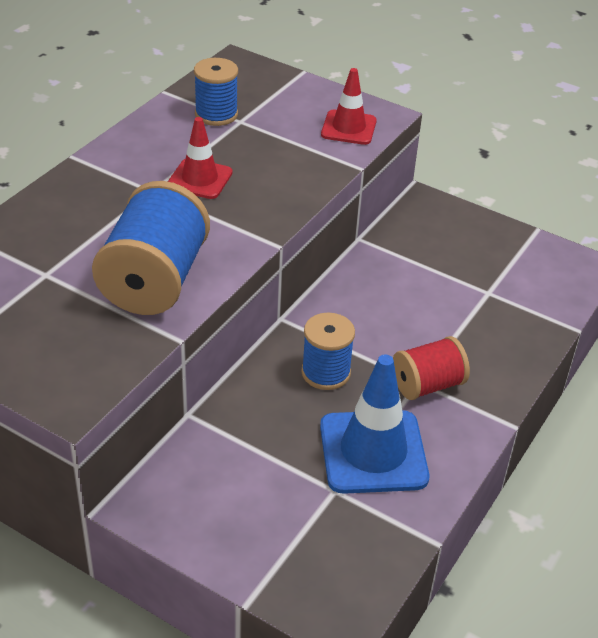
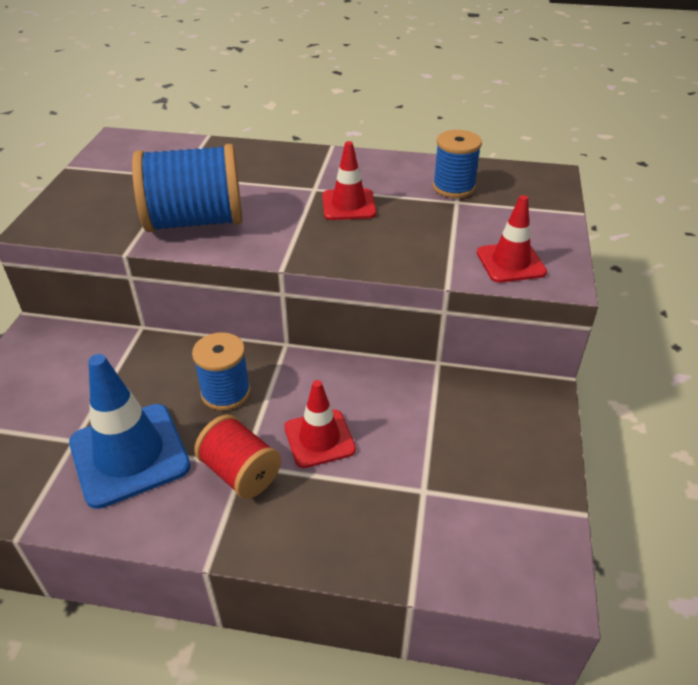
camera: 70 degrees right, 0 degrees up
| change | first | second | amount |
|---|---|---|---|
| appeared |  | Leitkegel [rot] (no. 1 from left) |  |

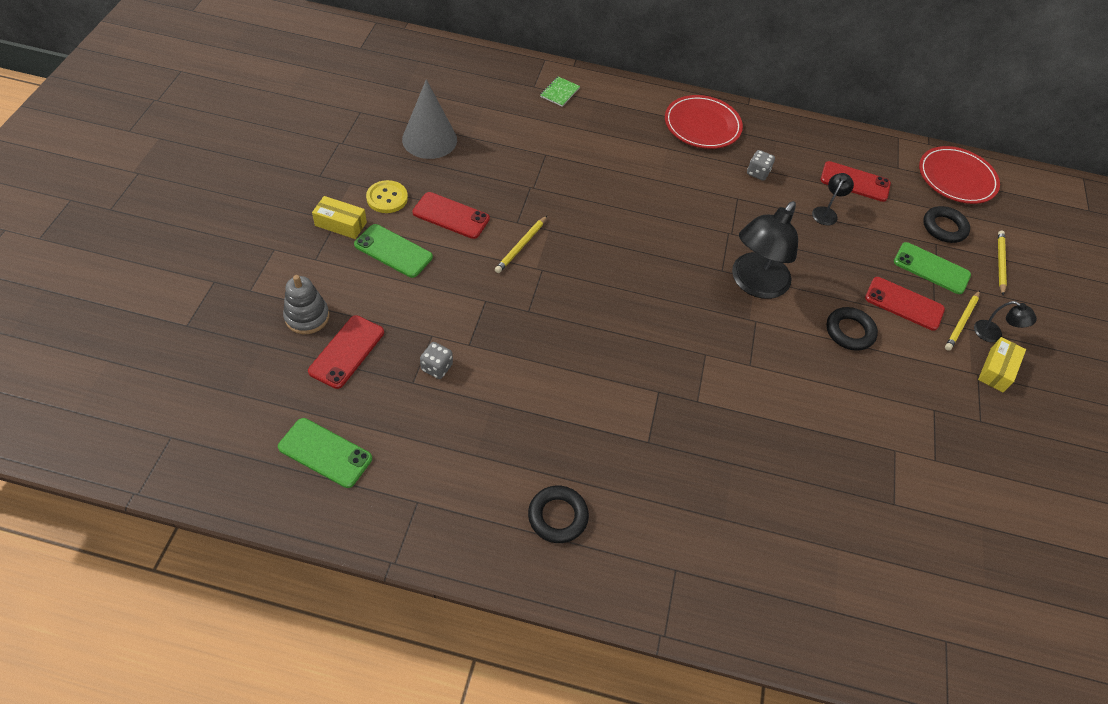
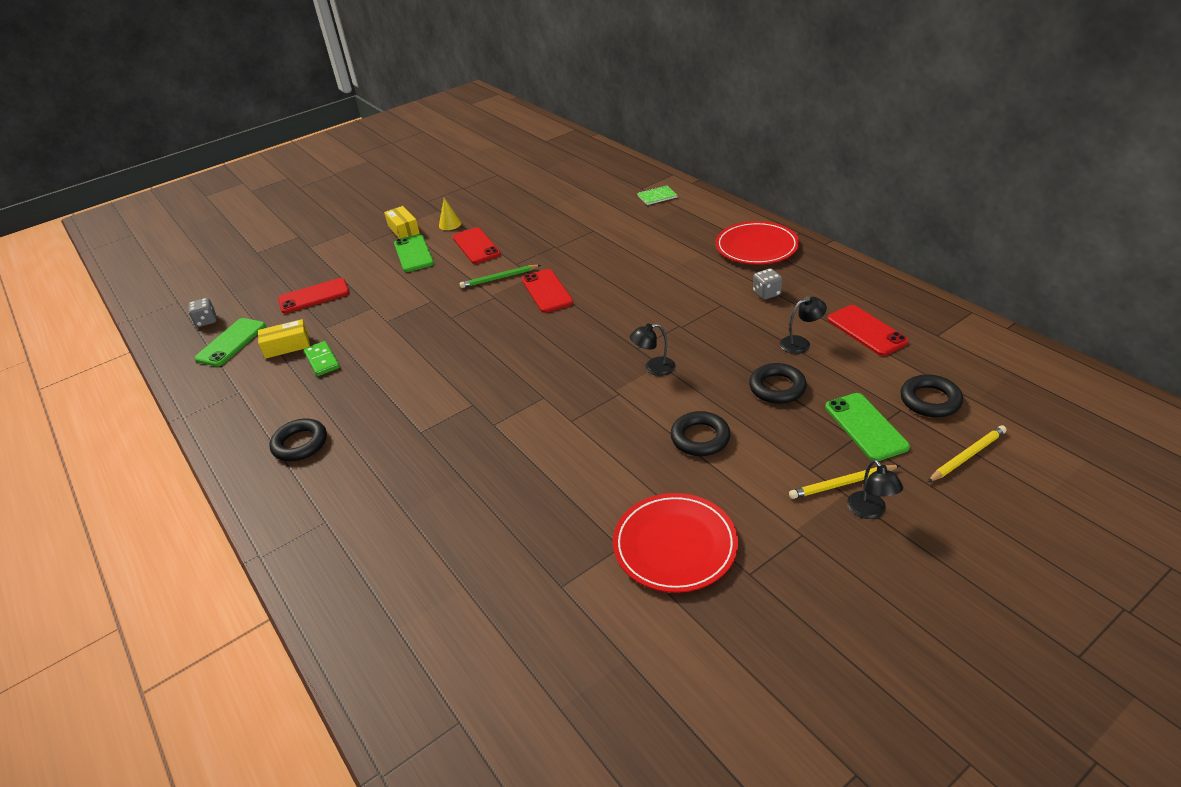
camera: 50 degrees right, 15 degrees down
| change | first | second | amount |
|---|---|---|---|
| missing | Kegel [grau] |  |  |
| relocated | Teller [rot] (no. 2 from left in the first image) | Teller [rot] (no. 1 from left) |  |
| exchanged | Knopf [gelb] | Kegel [gelb] |  |
| size | Lampe [schwarz] (no. 1 from left) |  | x0.46 |
| colour | Bleistift [gelb] (no. 1 from left) | Bleistift [grün] |  |
| missing | Stapelspielzeug [grau] |  |  |
| relocated | Handy [rot] (no. 4 from left in the first image) | Handy [rot] (no. 3 from left) |  |
| relocated | Schachtel [gelb] (no. 2 from left in the first image) | Schachtel [gelb] (no. 1 from left) |  |
| relocated | Spielwürfel [grau] (no. 1 from left) |  |  |
| spun | Handy [grün] (no. 1 from left) |  | 45 degrees clockwise |
| appeared |  | Dominostein [grün] |  |
| appeared |  | Ring [schwarz] (no. 3 from left) |  |

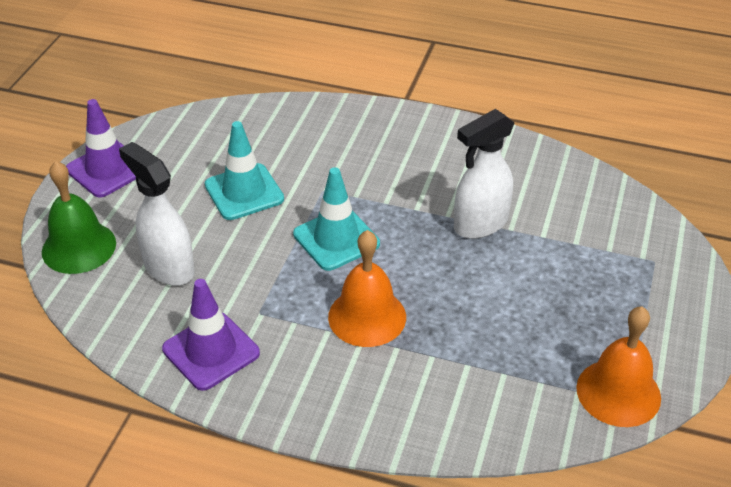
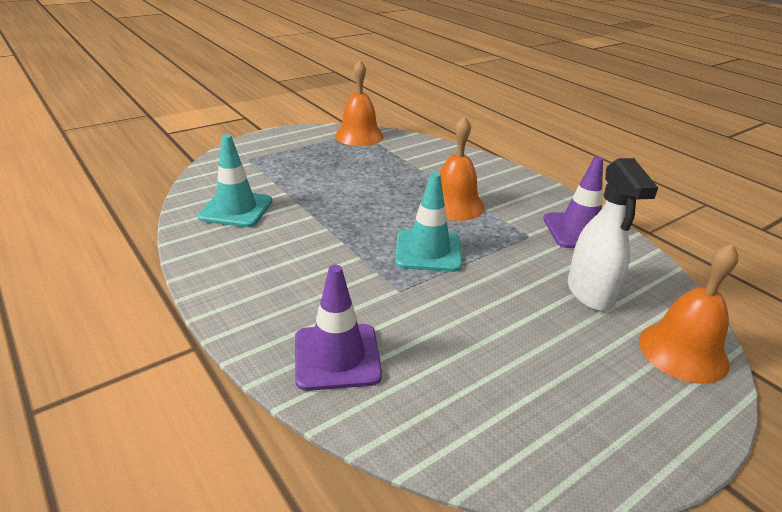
camera: 145 degrees left, 10 degrees down
| change | first | second | amount |
|---|---|---|---|
| relocated | Leitkegel [lila] (no. 1 from left) |  |  |
| missing | Sprühflasche [weiß] (no. 2 from left) |  |  |
| relocated | Leitkegel [türkis] (no. 1 from left) |  |  |
| colour | Glocke [grün] | Glocke [orange] (no. 3 from left) |  |

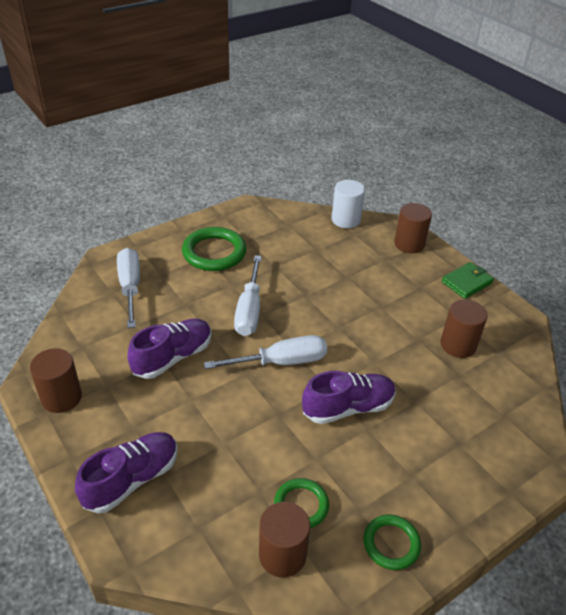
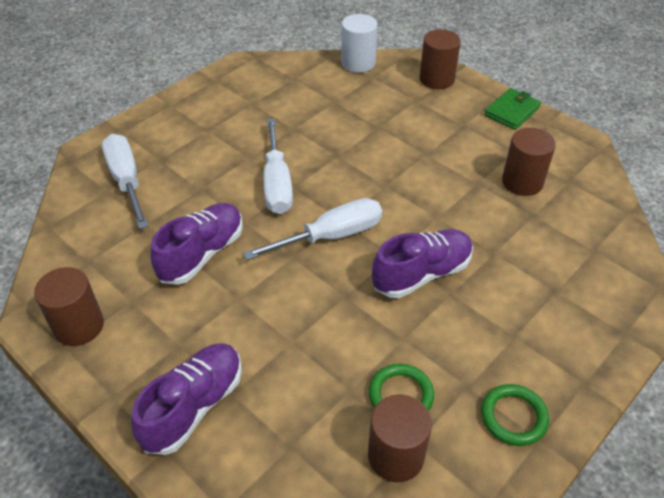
camera: 10 degrees left, 5 degrees up
| change | first | second | amount |
|---|---|---|---|
| missing | Ring [grün] (no. 1 from left) |  |  |

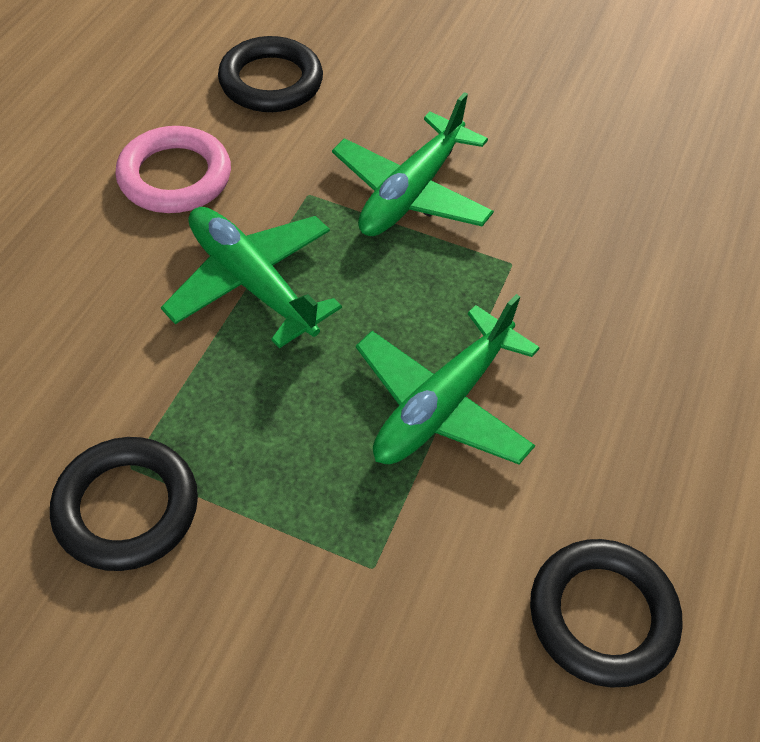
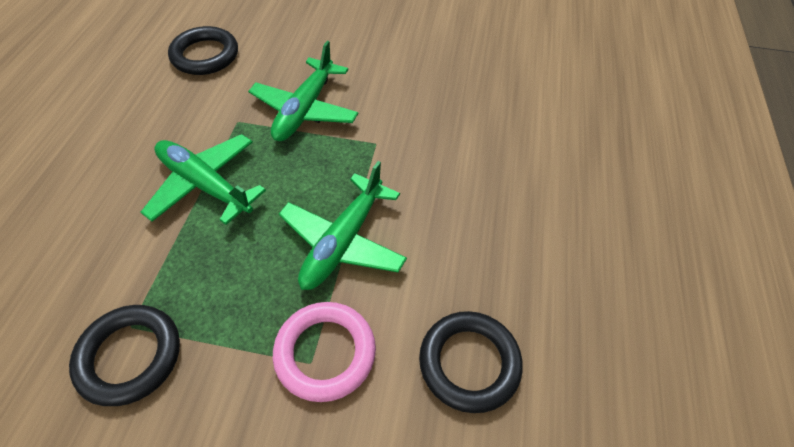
camera: 10 degrees left, 0 degrees up
| change | first | second | amount |
|---|---|---|---|
| relocated | Ring [rosa] |  |  |

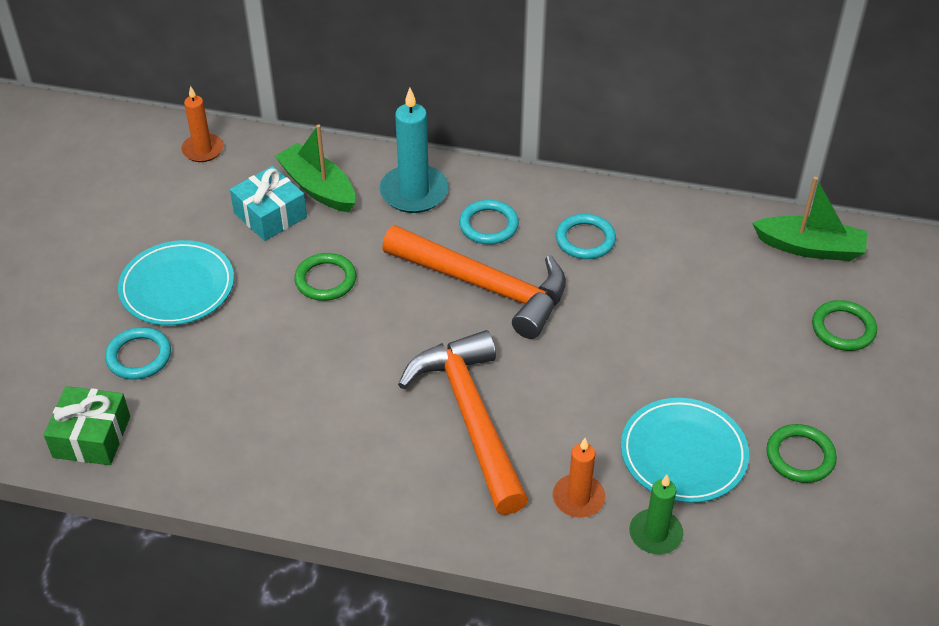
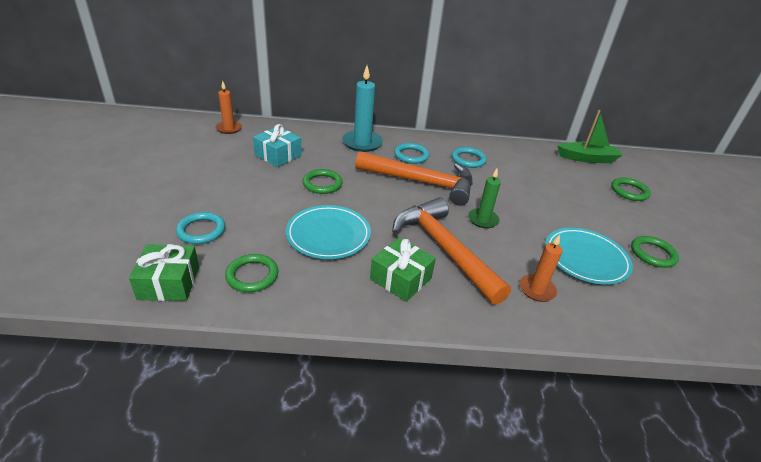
camera: 15 degrees left, 10 degrees down
| change | first | second | amount |
|---|---|---|---|
| missing | Boot [grün] (no. 1 from left) |  |  |
| relocated | Teller [türkis] (no. 1 from left) |  |  |
| relocated | Kerze [grün] |  |  |
| appeared |  | Geschenk [grün] (no. 2 from left) |  |
| appeared |  | Ring [grün] (no. 1 from left) |  |

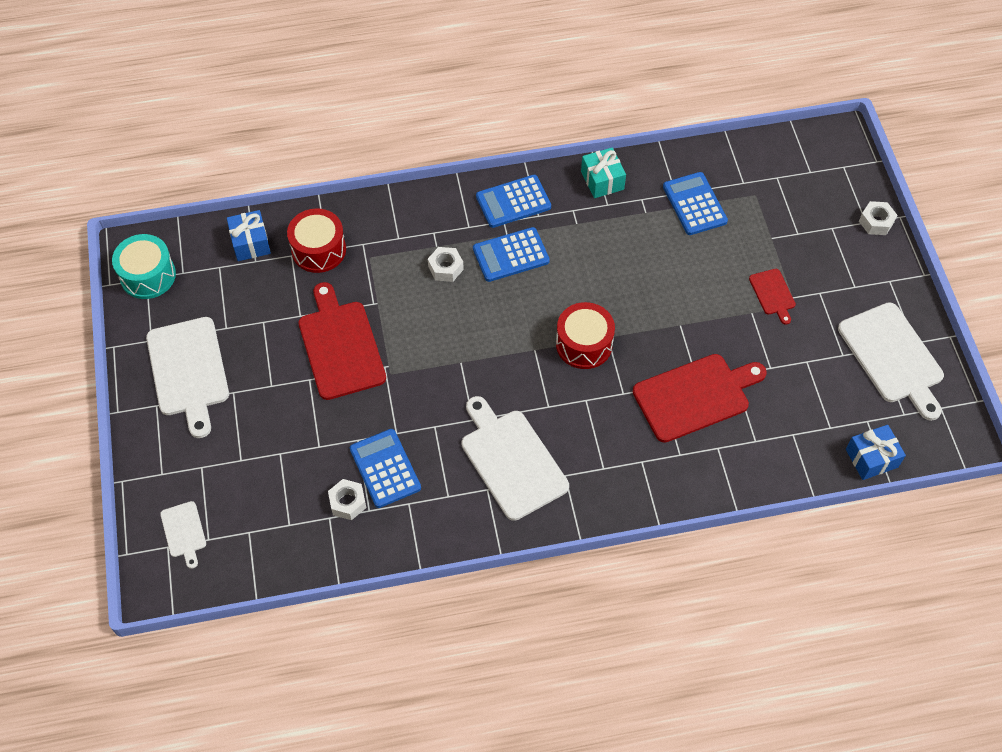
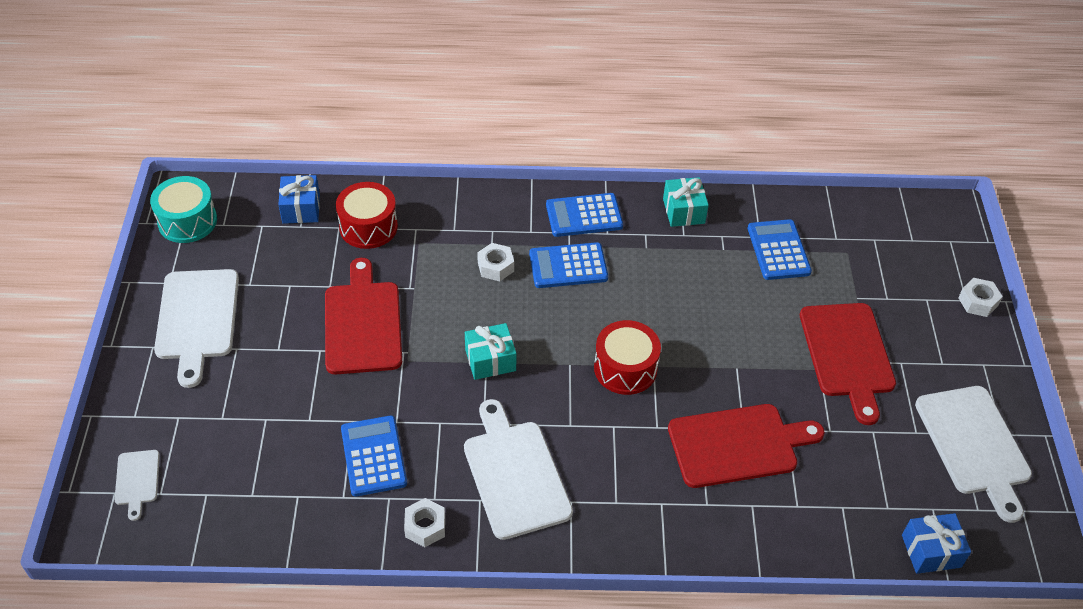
camera: 10 degrees right, 10 degrees down
| change | first | second | amount |
|---|---|---|---|
| size | Schneidebrett [rot] (no. 3 from left) |  | x2.03 |
| relocated | Sechskantmutter [weiß] (no. 1 from left) |  |  |
| appeared |  | Geschenk [türkis] (no. 1 from left) |  |

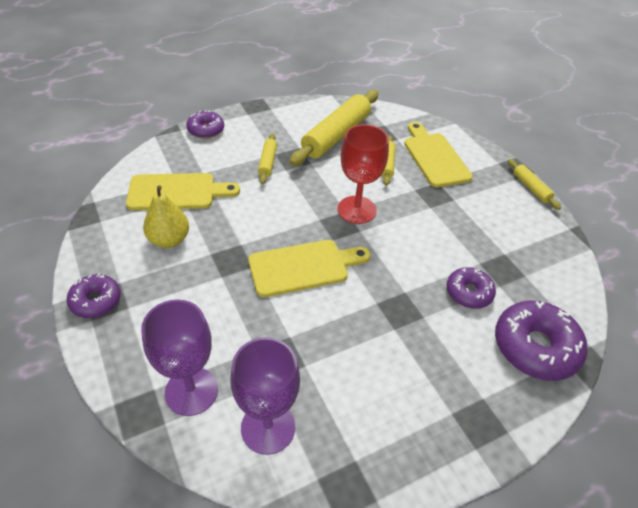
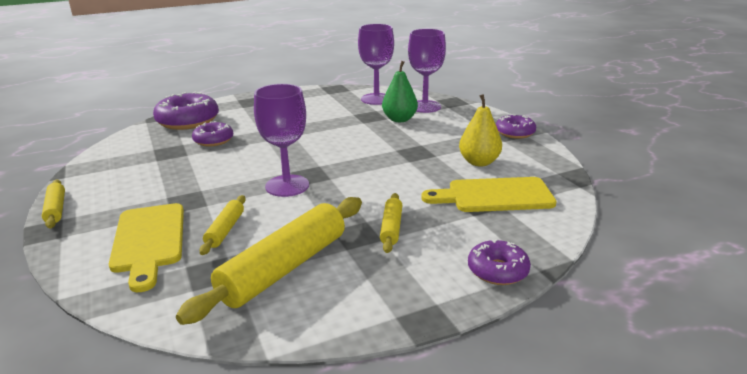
camera: 175 degrees left, 20 degrees down
| change | first | second | amount |
|---|---|---|---|
| colour | Kelch [rot] | Kelch [lila] (no. 1 from left) |  |
| missing | Schneidebrett [gelb] (no. 2 from left) |  |  |
| appeared |  | Birne [grün] |  |

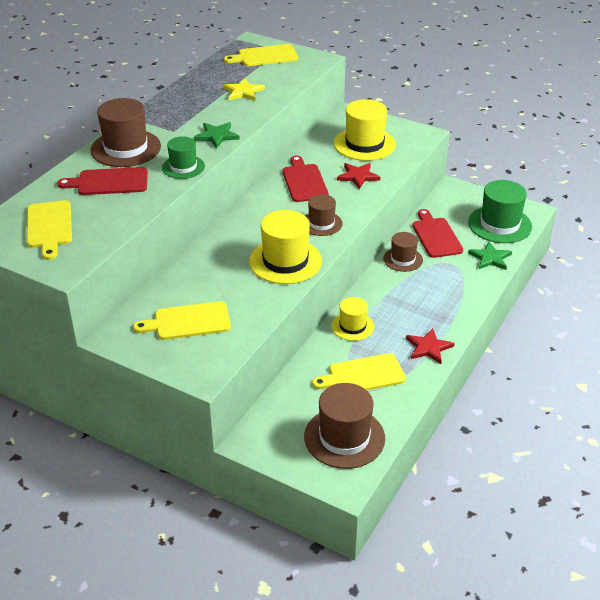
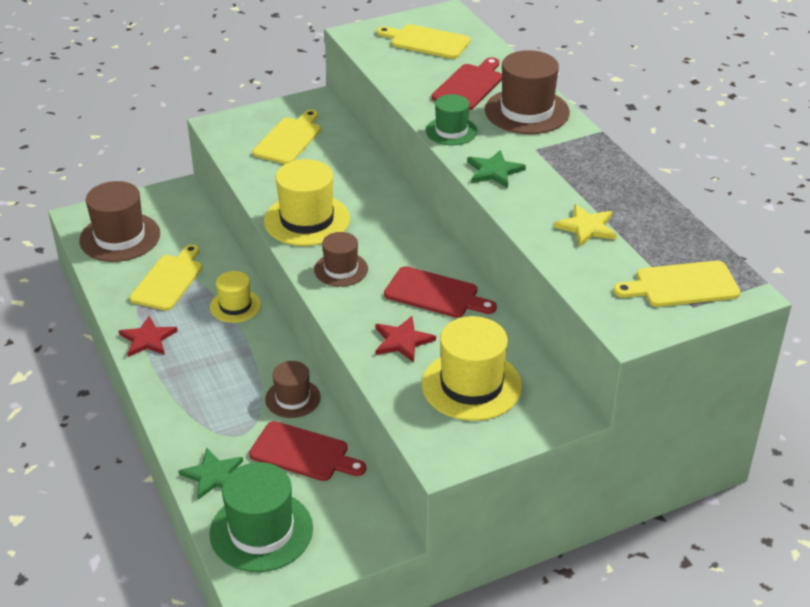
camera: 125 degrees right, 0 degrees up
| change | first | second | amount |
|---|---|---|---|
| spun | Schneidebrett [gelb] (no. 3 from left in the first image) | Schneidebrett [gelb] (no. 4 from left) | 120 degrees counterclockwise |

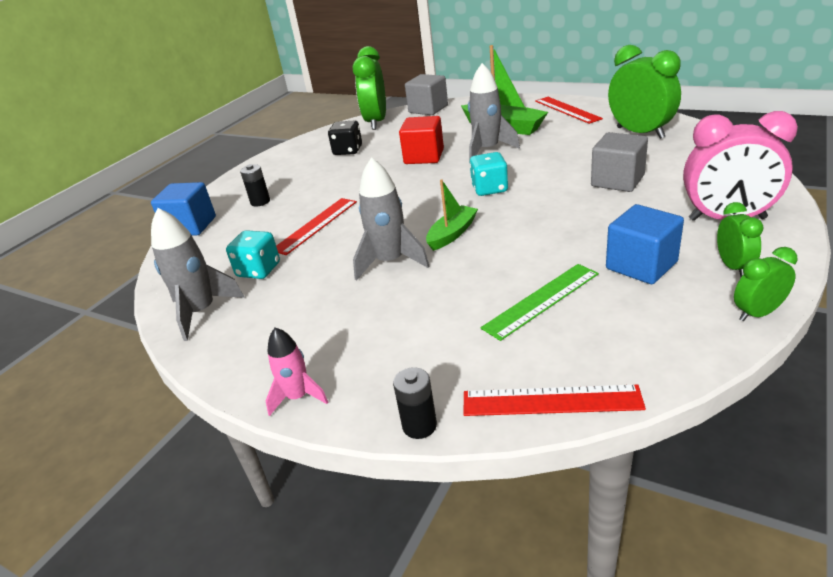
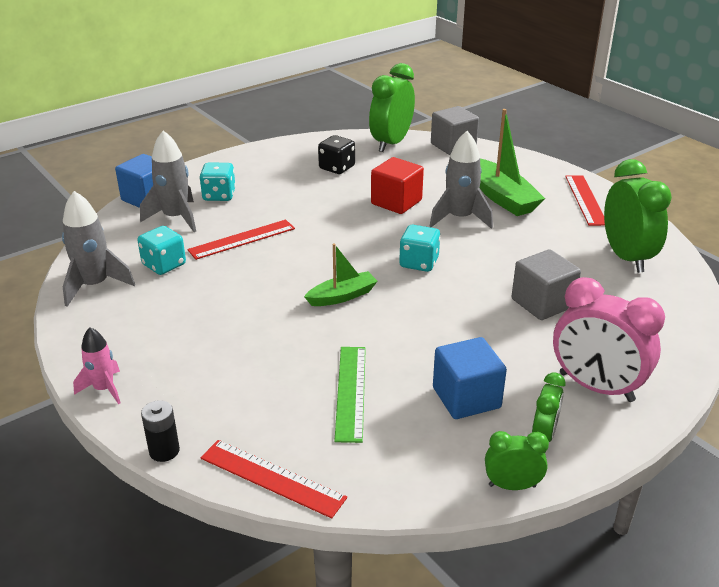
camera: 20 degrees right, 0 degrees up
| change | first | second | amount |
|---|---|---|---|
| relocated | Rakete [grau] (no. 2 from left) |  |  |
| exchanged | Batterie [schwarz] (no. 1 from left) | Spielwürfel [türkis] (no. 2 from left) |  |
| spun | Lineal [grün] |  | 75 degrees counterclockwise |

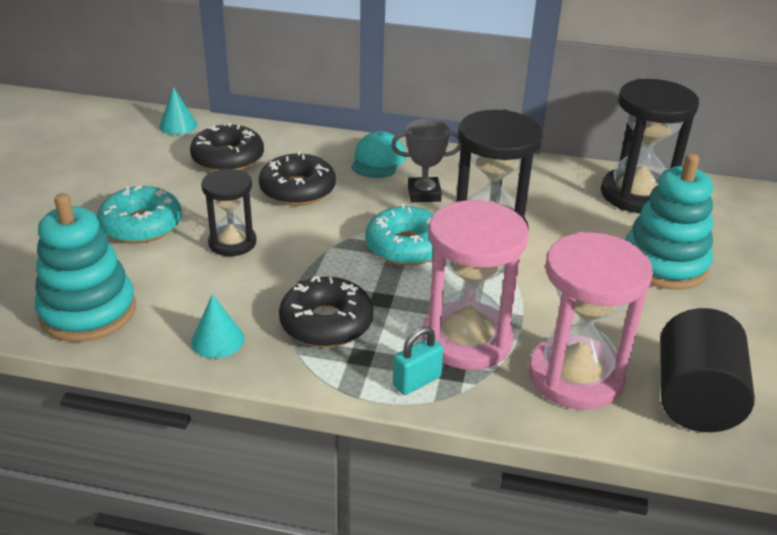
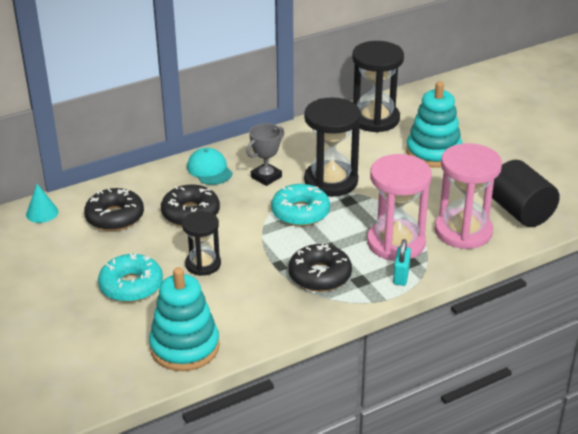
camera: 40 degrees left, 0 degrees up
| change | first | second | amount |
|---|---|---|---|
| missing | Kegel [türkis] (no. 2 from left) |  |  |

